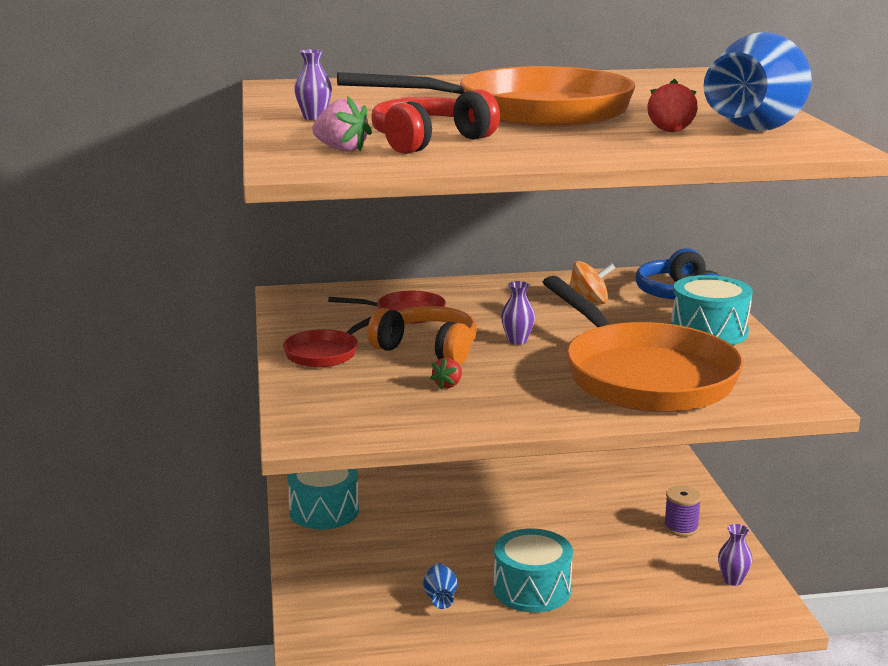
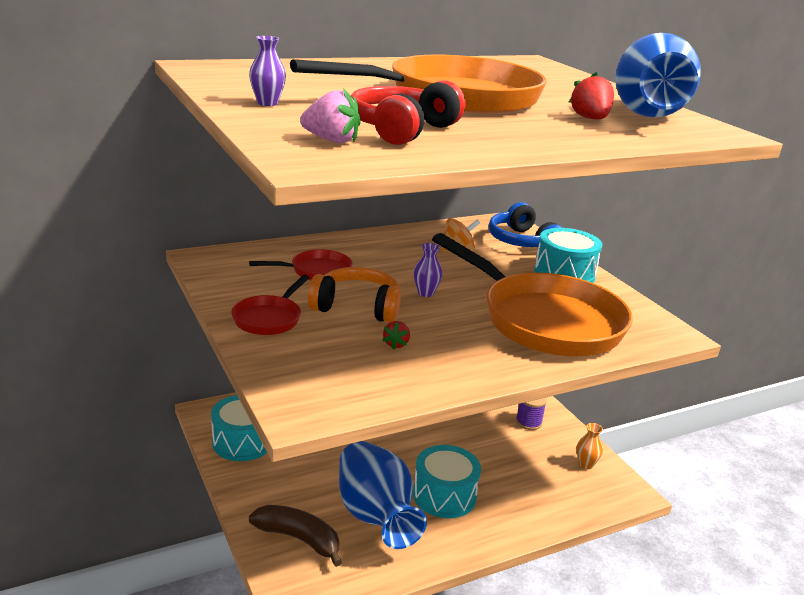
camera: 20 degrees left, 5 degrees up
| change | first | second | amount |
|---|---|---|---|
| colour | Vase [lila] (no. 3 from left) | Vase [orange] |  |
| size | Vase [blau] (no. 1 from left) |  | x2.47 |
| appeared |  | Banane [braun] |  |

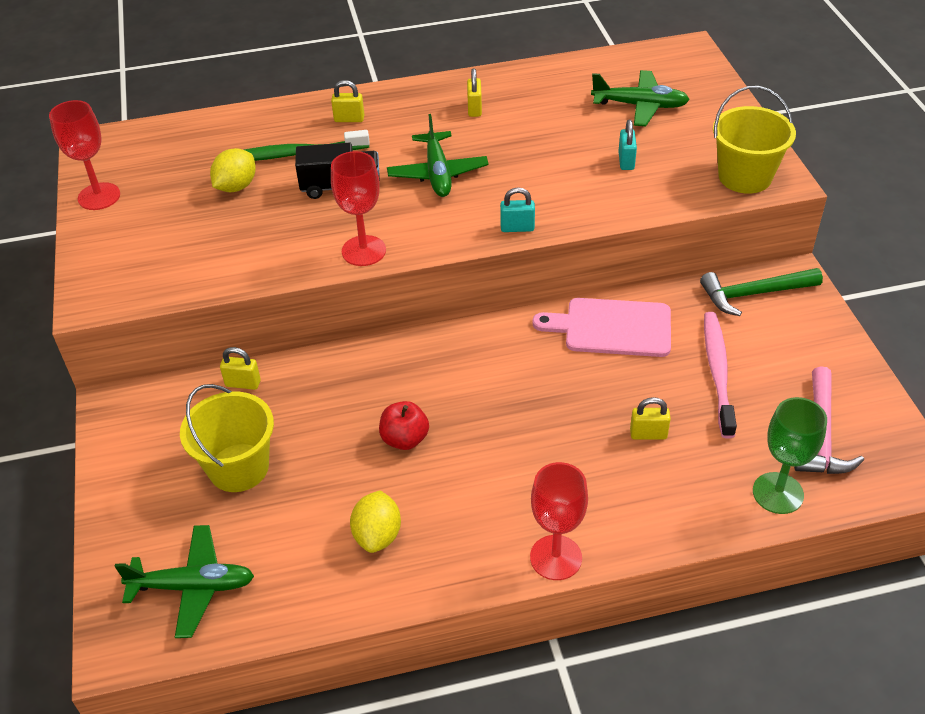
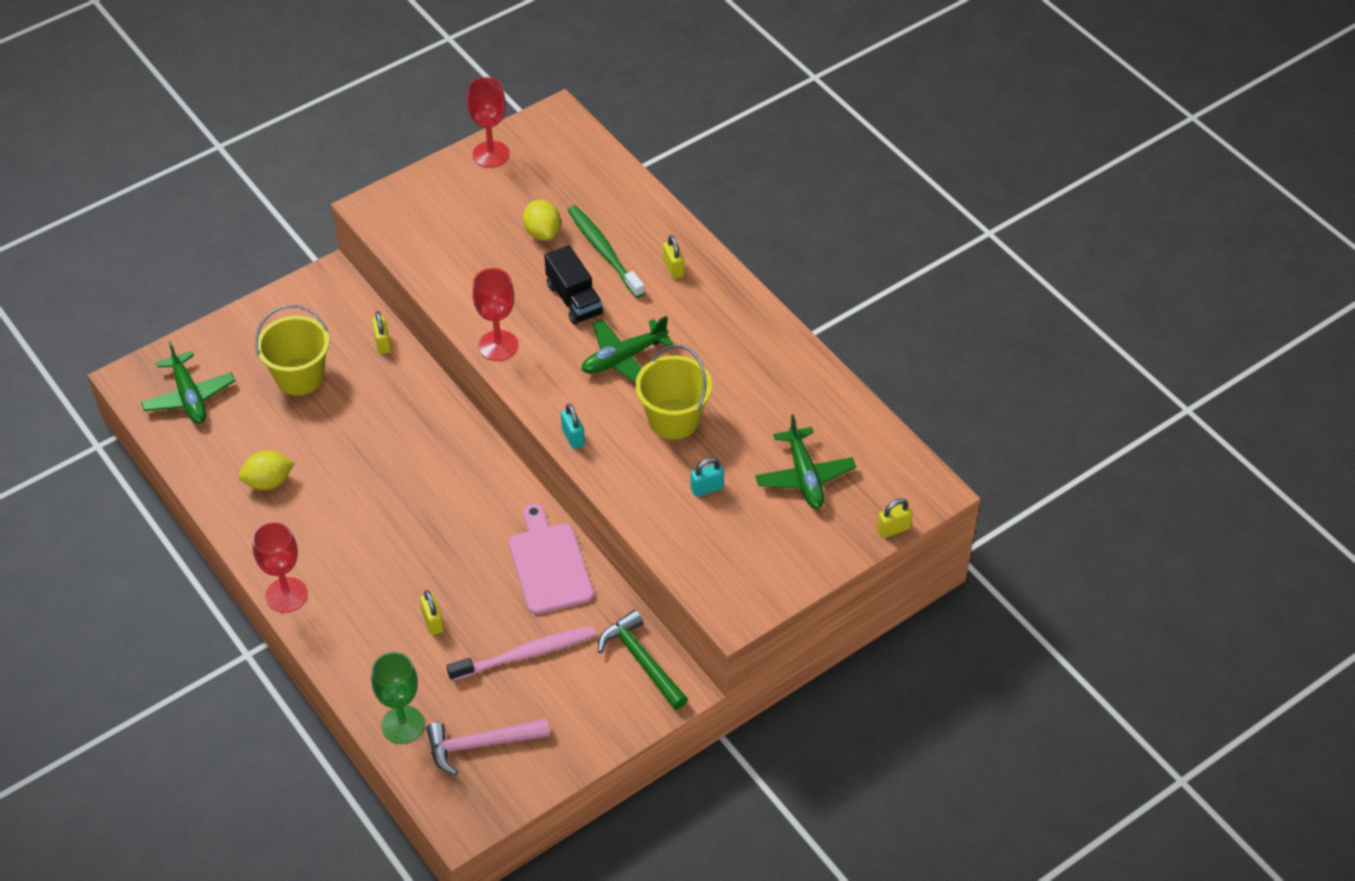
camera: 65 degrees right, 5 degrees up
| change | first | second | amount |
|---|---|---|---|
| relocated | Vorhängeschloss [gelb] (no. 3 from left in the first image) | Vorhängeschloss [gelb] (no. 4 from left) |  |
| relocated | Eimer [gelb] (no. 2 from left) |  |  |
| spun | Zitrone [gelb] (no. 1 from left in the first image) | Zitrone [gelb] (no. 2 from left) | 60 degrees clockwise |
| missing | Apfel [rot] |  |  |

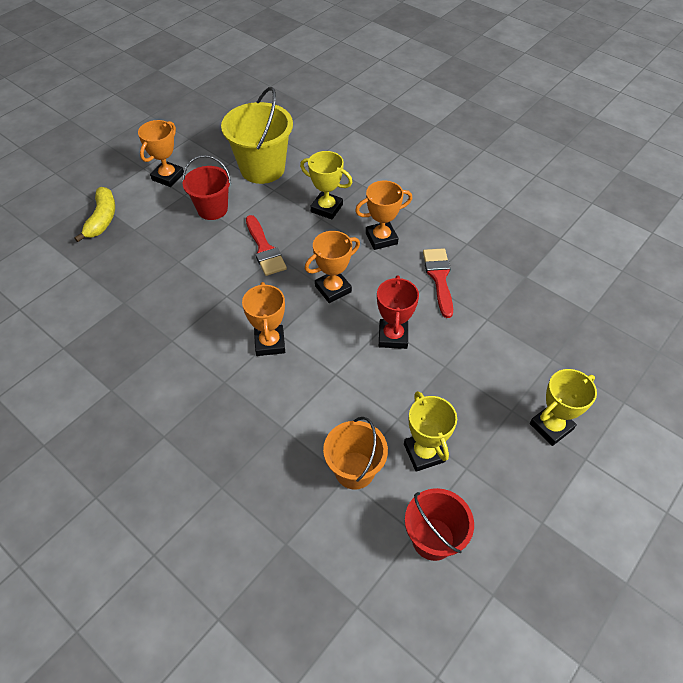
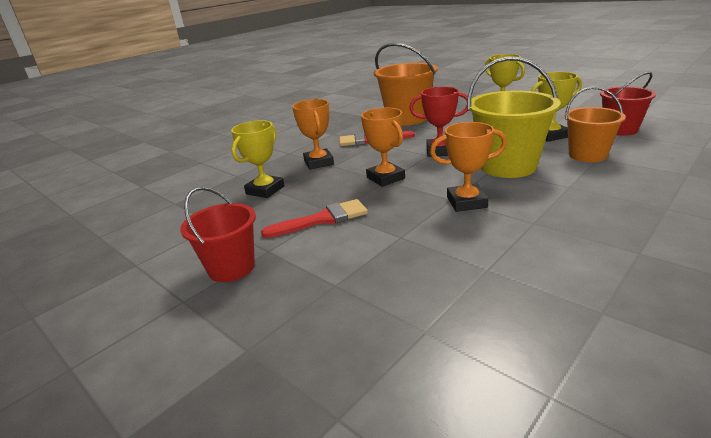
camera: 85 degrees left, 25 degrees down
| change | first | second | amount |
|---|---|---|---|
| relocated | Eimer [gelb] |  |  |
| missing | Pokal [orange] (no. 1 from left) |  |  |
| missing | Banane [gelb] |  |  |
| appeared |  | Eimer [orange] (no. 1 from left) |  |

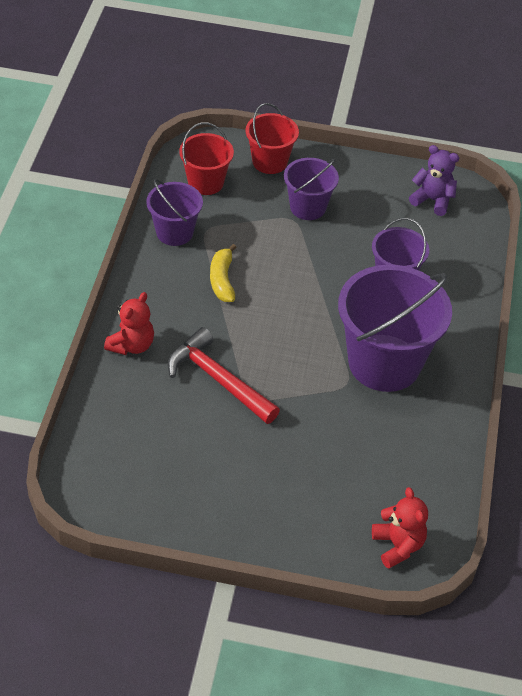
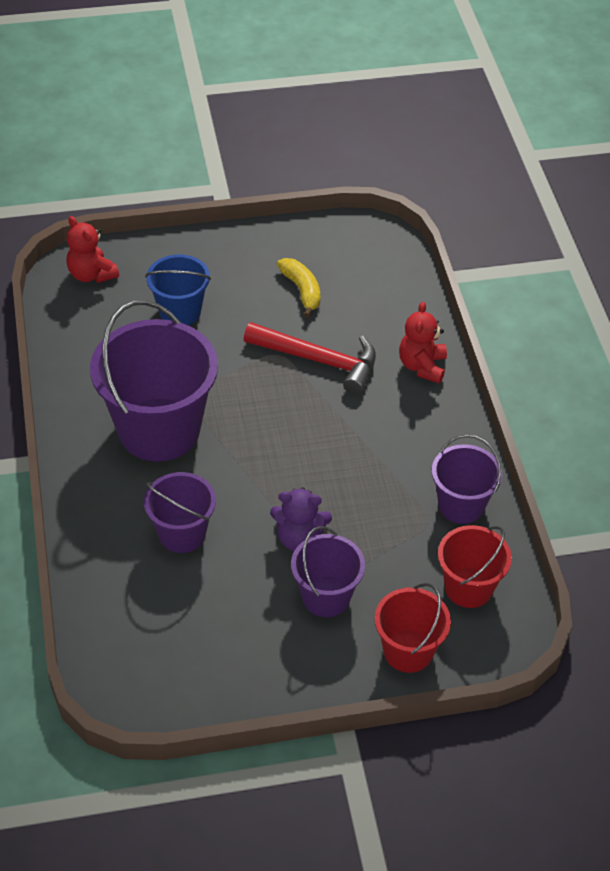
camera: 160 degrees right, 0 degrees up
| change | first | second | amount |
|---|---|---|---|
| relocated | Teddybär [lila] |  |  |
| relocated | Banane [gelb] |  |  |
| appeared |  | Eimer [blau] |  |

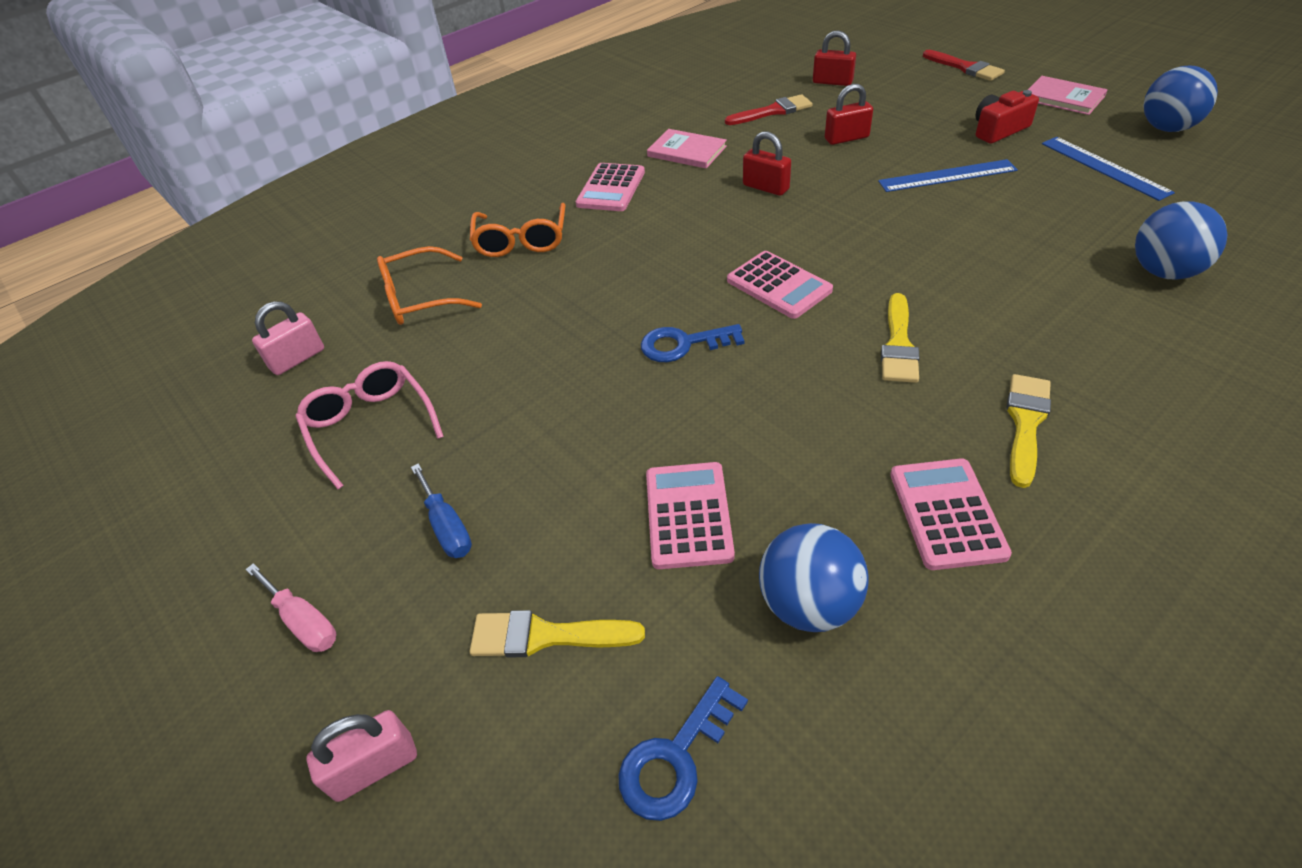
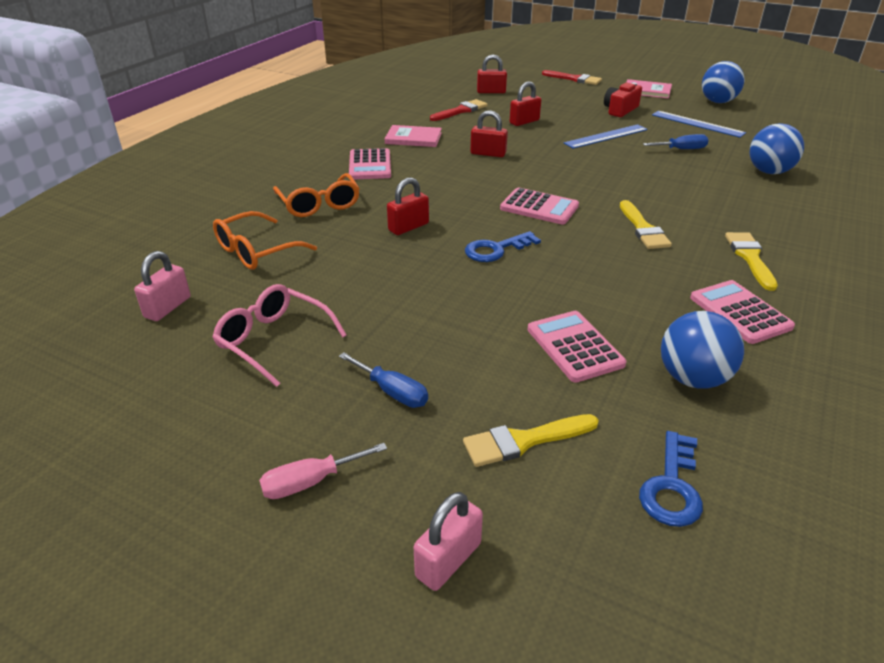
camera: 25 degrees left, 10 degrees down
| change | first | second | amount |
|---|---|---|---|
| spun | Schraubenzieher [rosa] |  | 135 degrees clockwise |
| appeared |  | Schraubenzieher [blau] (no. 2 from left) |  |
| appeared |  | Vorhängeschloss [rot] (no. 1 from left) |  |

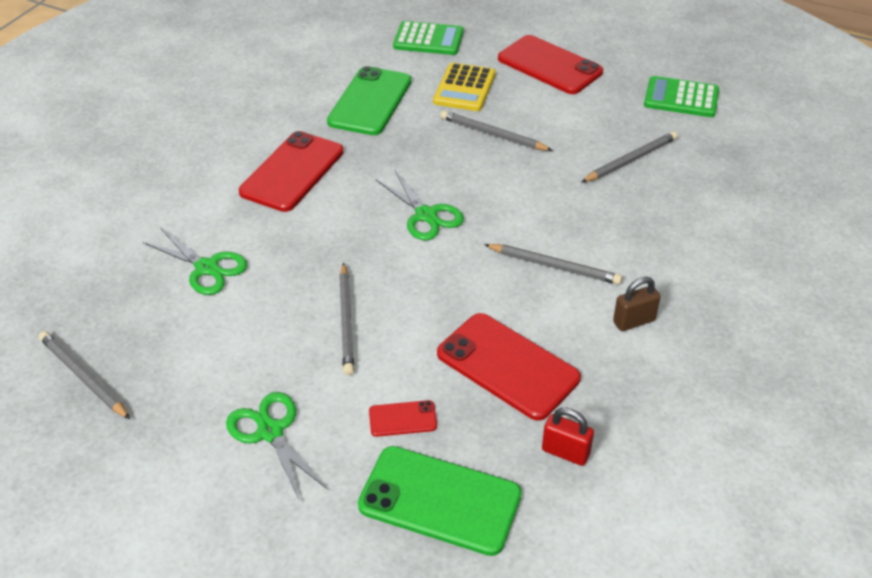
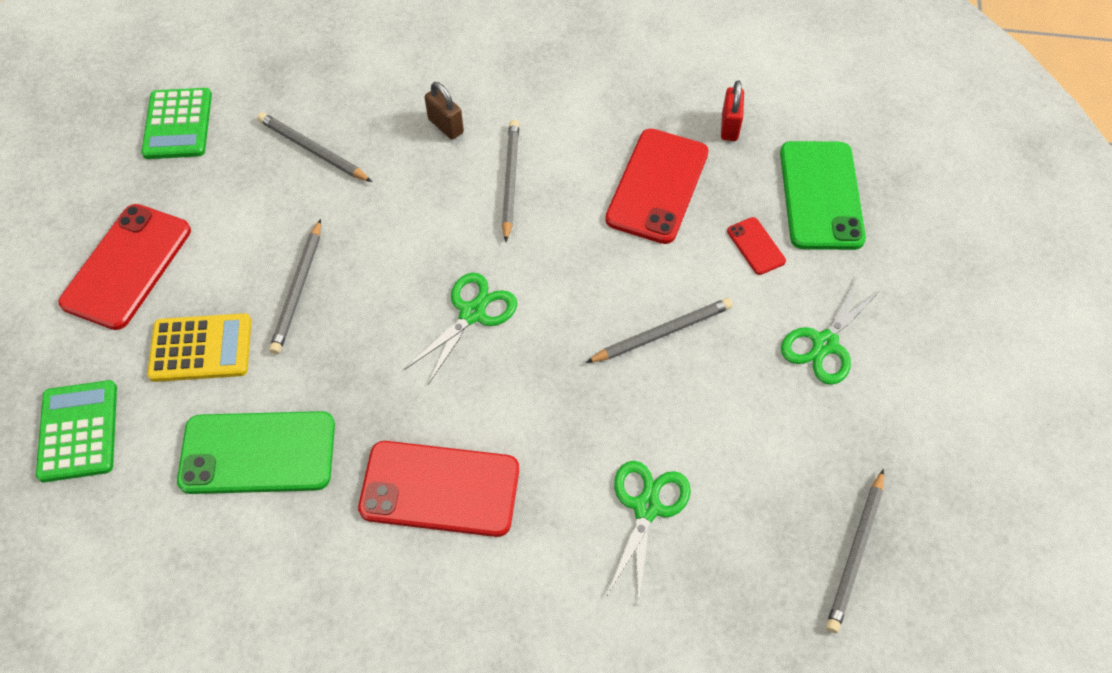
camera: 110 degrees left, 15 degrees up
| change | first | second | amount |
|---|---|---|---|
| relocated | Vorhängeschloss [braun] |  |  |

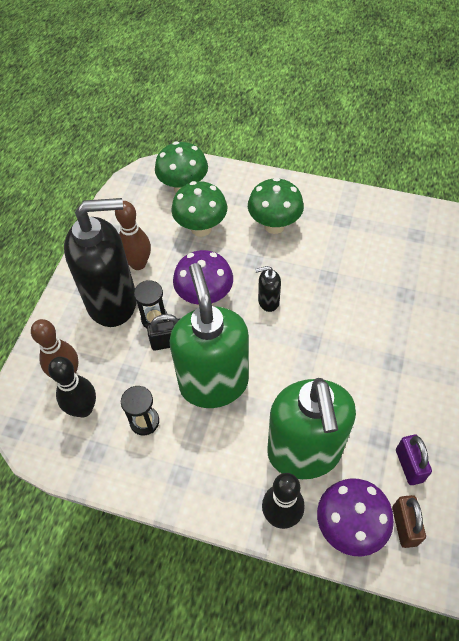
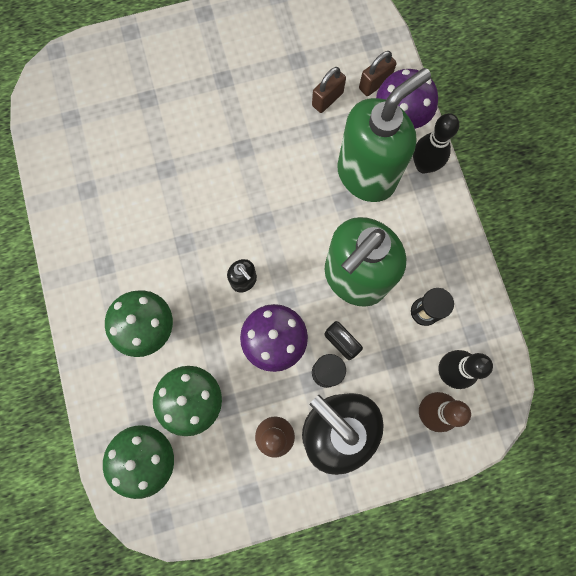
camera: 125 degrees left, 20 degrees up
| change | first | second | amount |
|---|---|---|---|
| colour | Vorhängeschloss [lila] | Vorhängeschloss [braun] (no. 1 from left) |  |

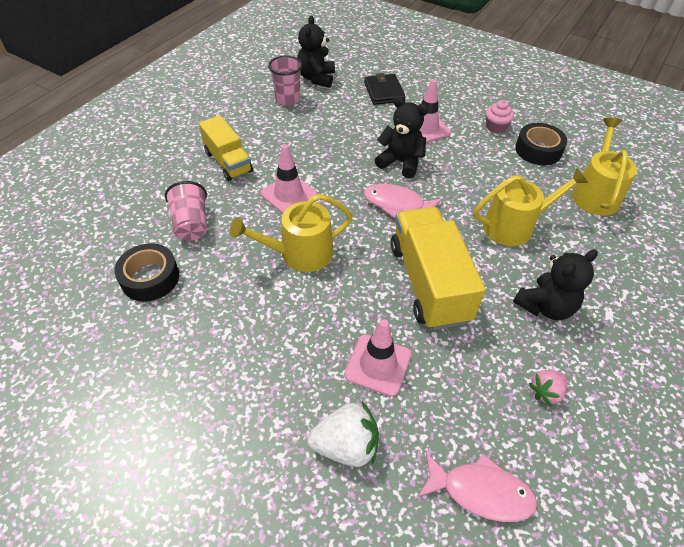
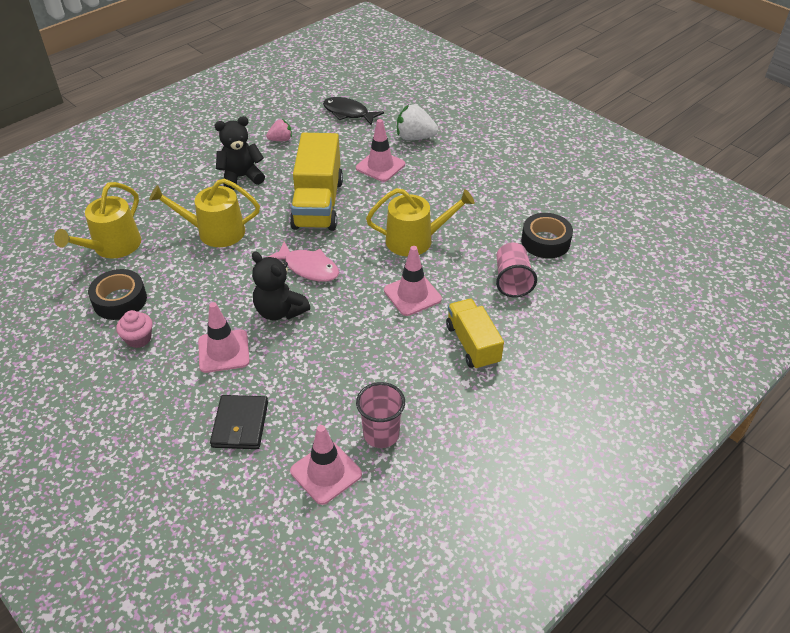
camera: 165 degrees left, 5 degrees down
| change | first | second | amount |
|---|---|---|---|
| exchanged | Teddybär [schwarz] (no. 1 from left) | Leitkegel [rosa] (no. 2 from left) |  |
| colour | Fisch [rosa] (no. 2 from left) | Fisch [schwarz] |  |

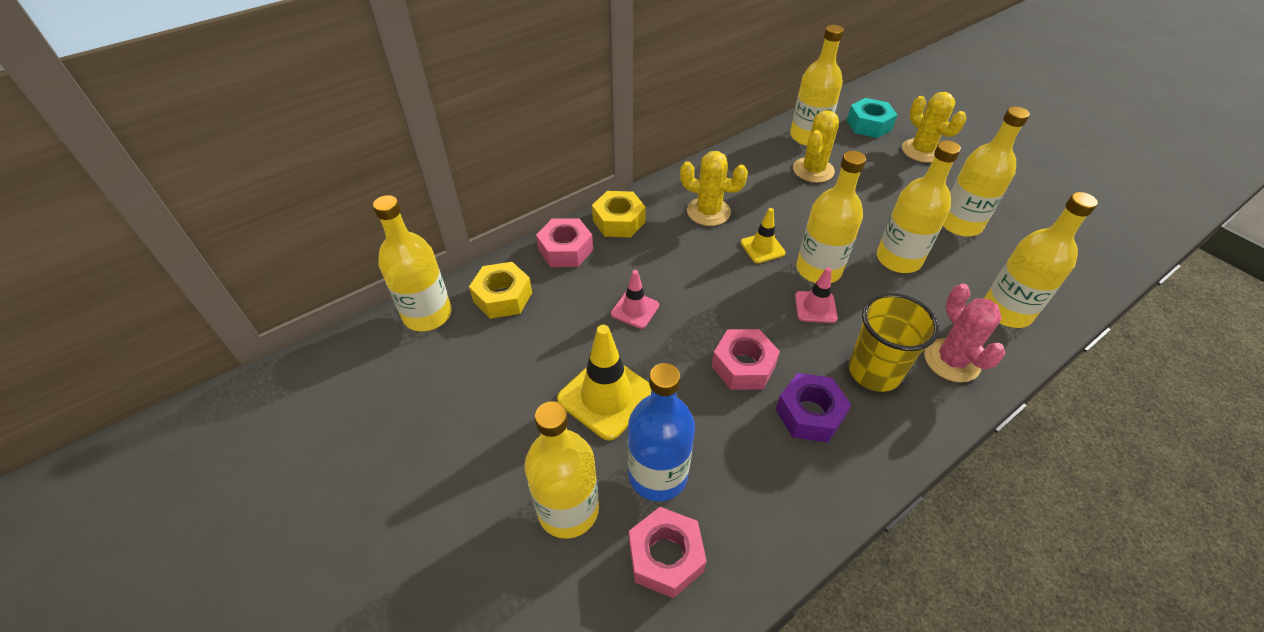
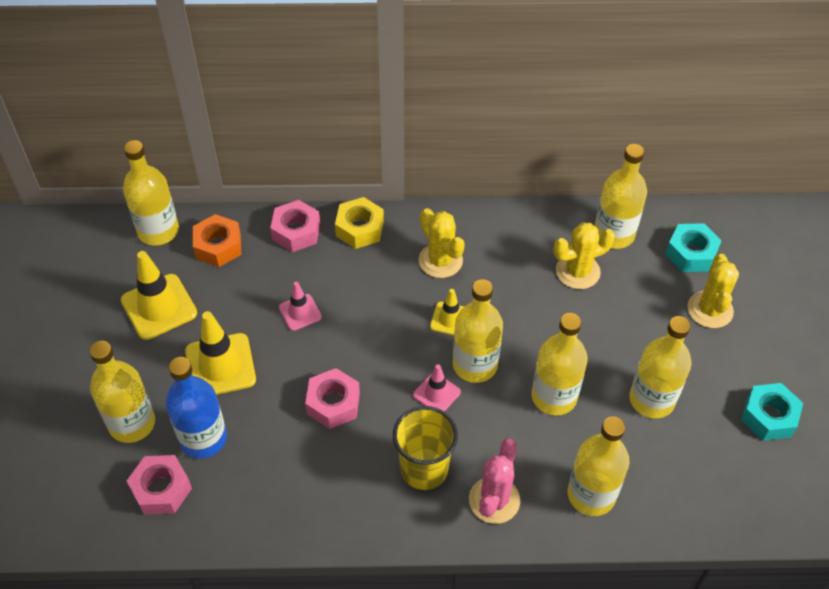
camera: 35 degrees right, 5 degrees up
| change | first | second | amount |
|---|---|---|---|
| colour | Sechskantmutter [gelb] (no. 1 from left) | Sechskantmutter [orange] |  |
| missing | Sechskantmutter [lila] |  |  |
| appeared |  | Leitkegel [gelb] (no. 1 from left) |  |
| appeared |  | Sechskantmutter [türkis] (no. 2 from left) |  |

